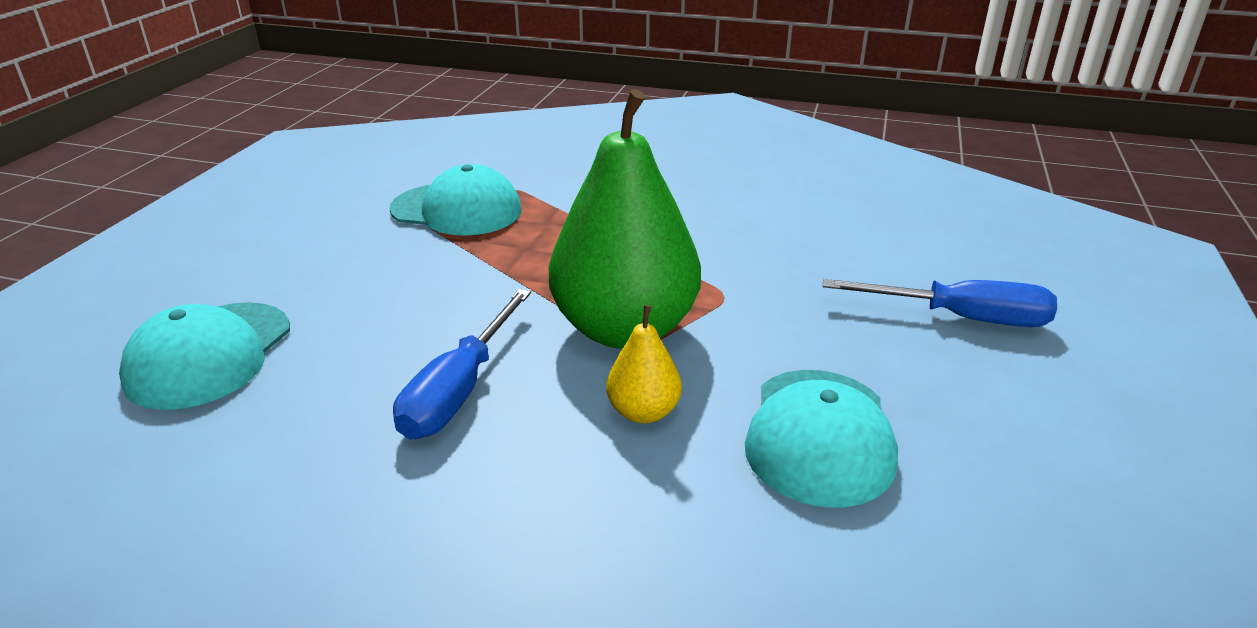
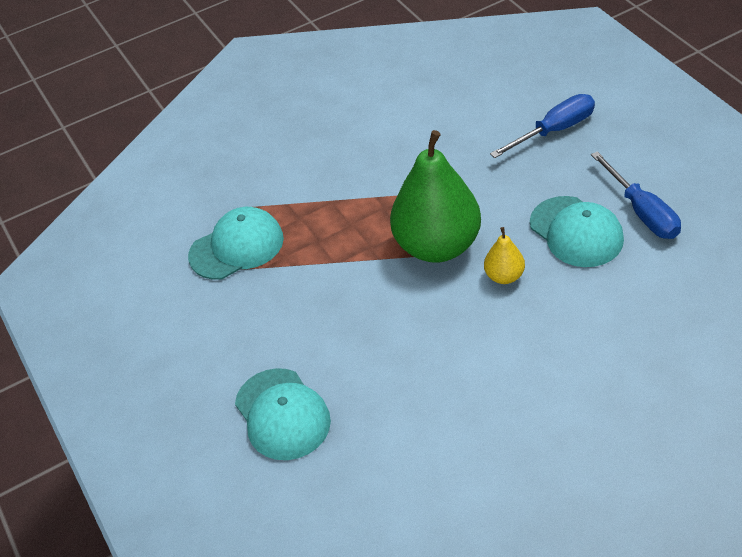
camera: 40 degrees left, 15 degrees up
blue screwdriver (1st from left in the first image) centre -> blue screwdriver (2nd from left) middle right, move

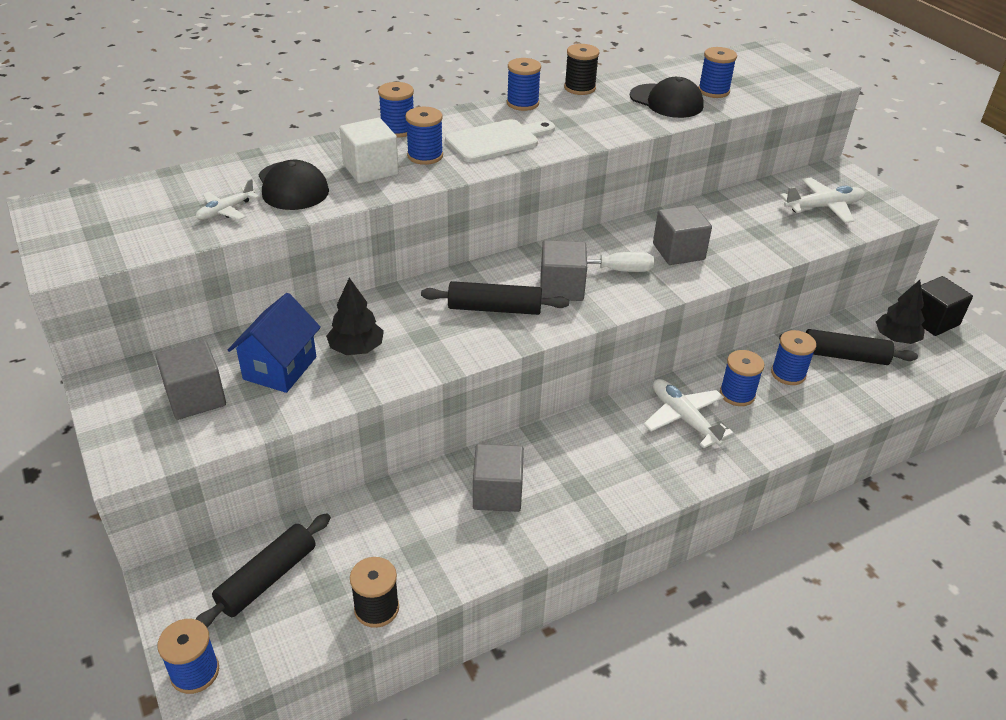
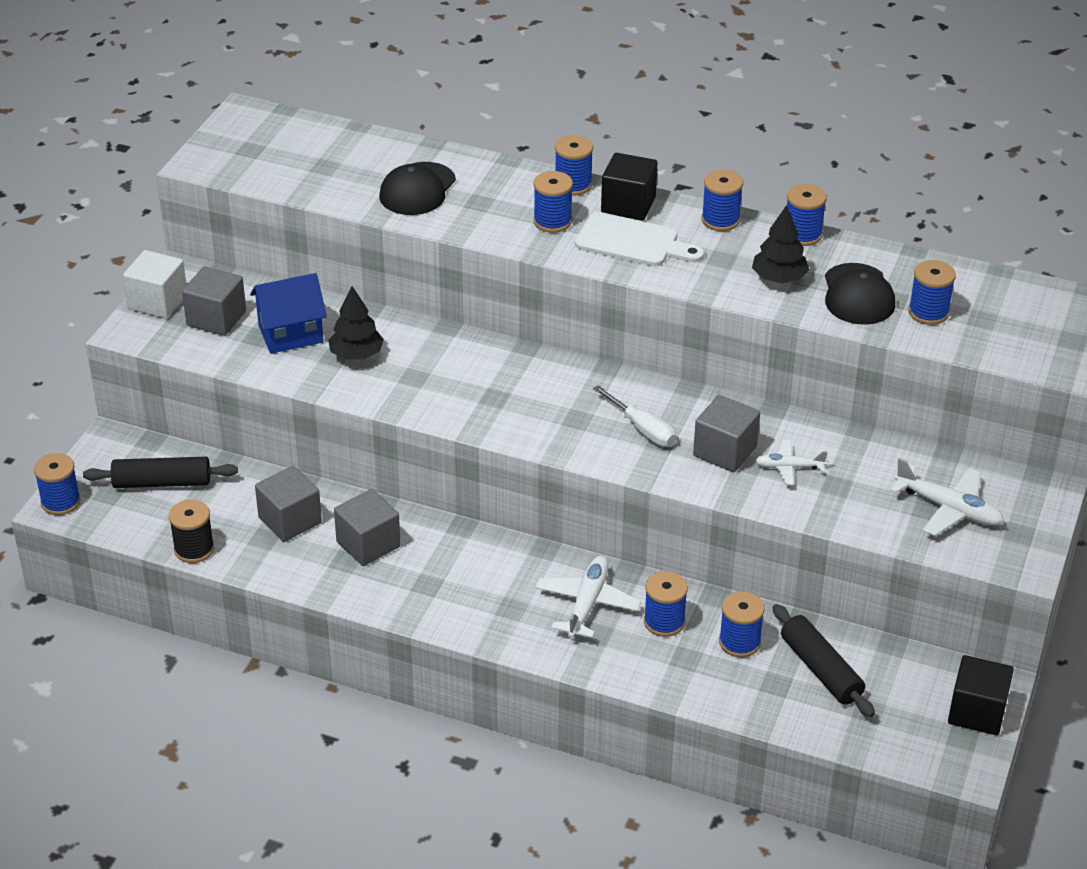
camera: 50 degrees right, 0 degrees up
white block top centre -> white block top left, move
gray block (3rd from left in the first image) centre -> gray block (2nd from left) middle left, move
none -> black block (1st from left) top centre
black toy tree (2nd from left) middle right -> black toy tree (2nd from left) top right, move
white plane (1st from left in the first image) top left -> white plane (2nd from left) middle right, move
black reel of thread (2nd from left) top centre -> blue reel of thread (7th from left) top right
black pastry roller (2nd from left) centre -> none

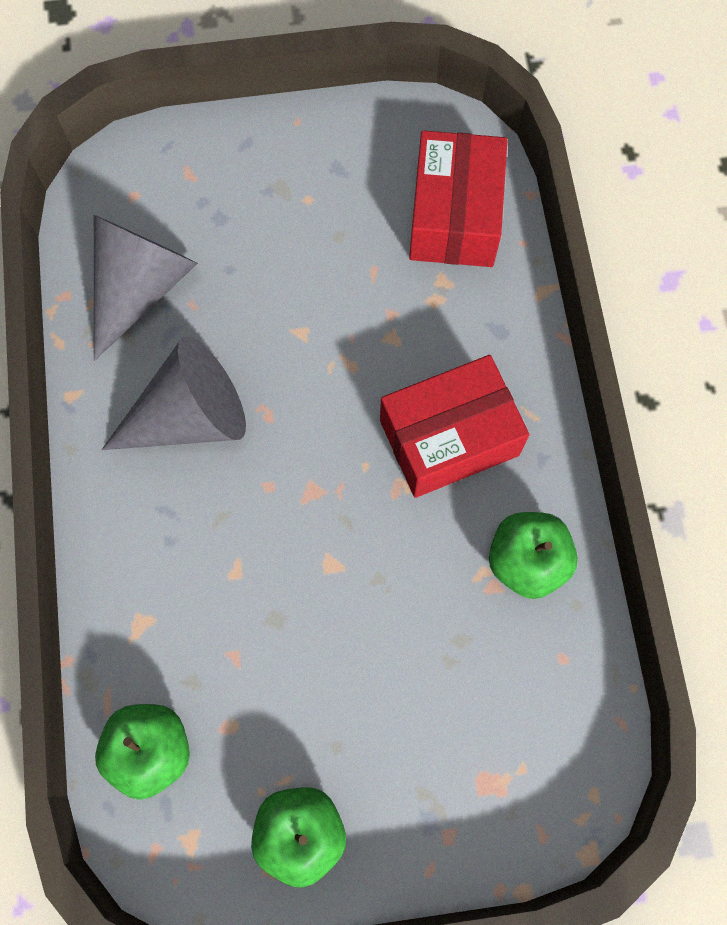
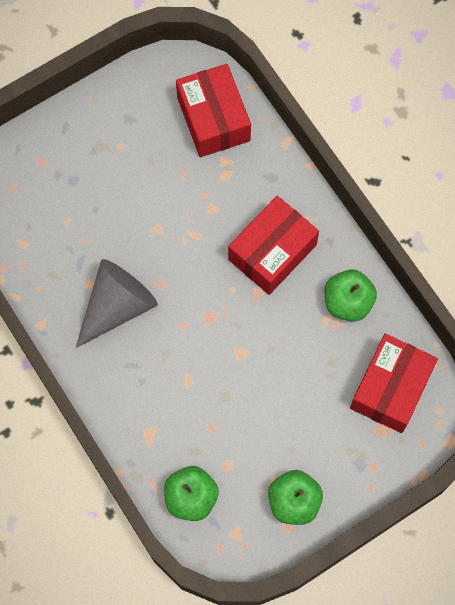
camera: 25 degrees left, 0 degrees up
none -> scarlet package (3rd from left) middle right
gray cone (1st from left) top left -> none

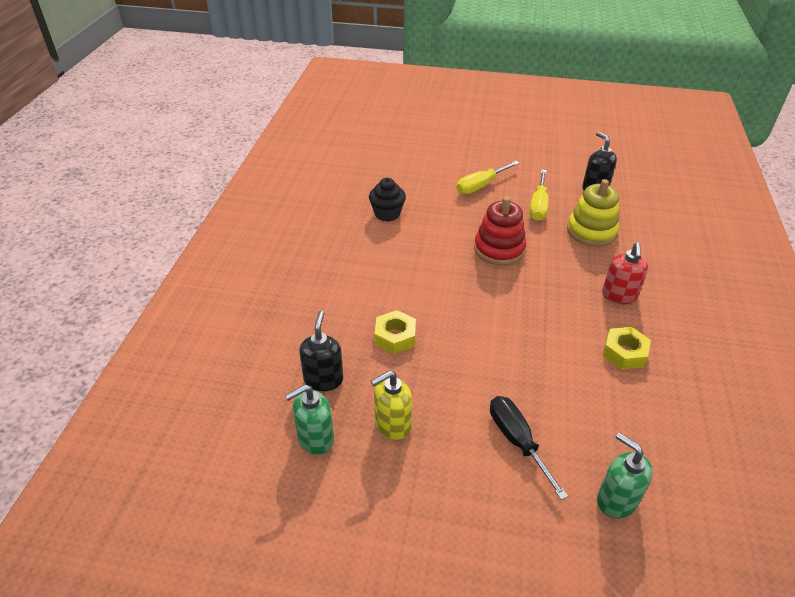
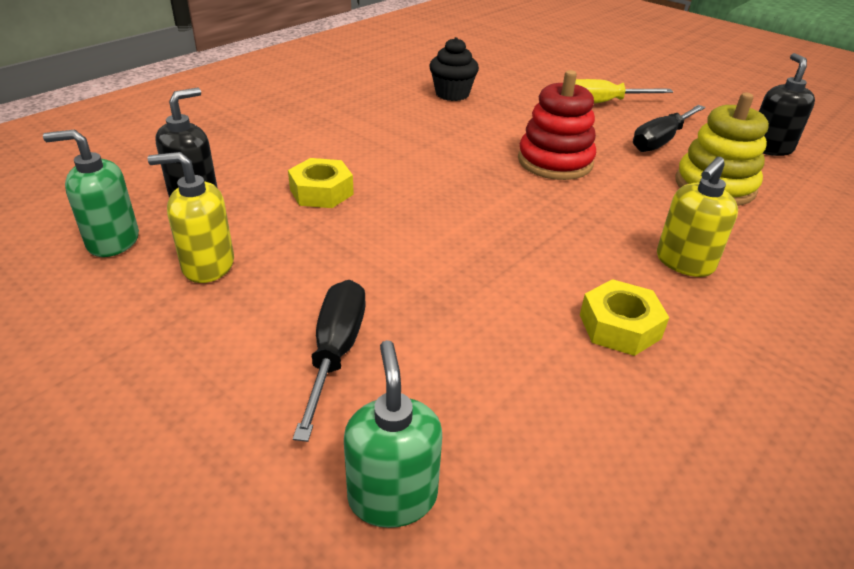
camera: 30 degrees right, 5 degrees down
yellow screwdriver (2nd from left) top right -> black screwdriver (2nd from left) top right
scarlet soap dispenser middle right -> yellow soap dispenser (2nd from left) middle right

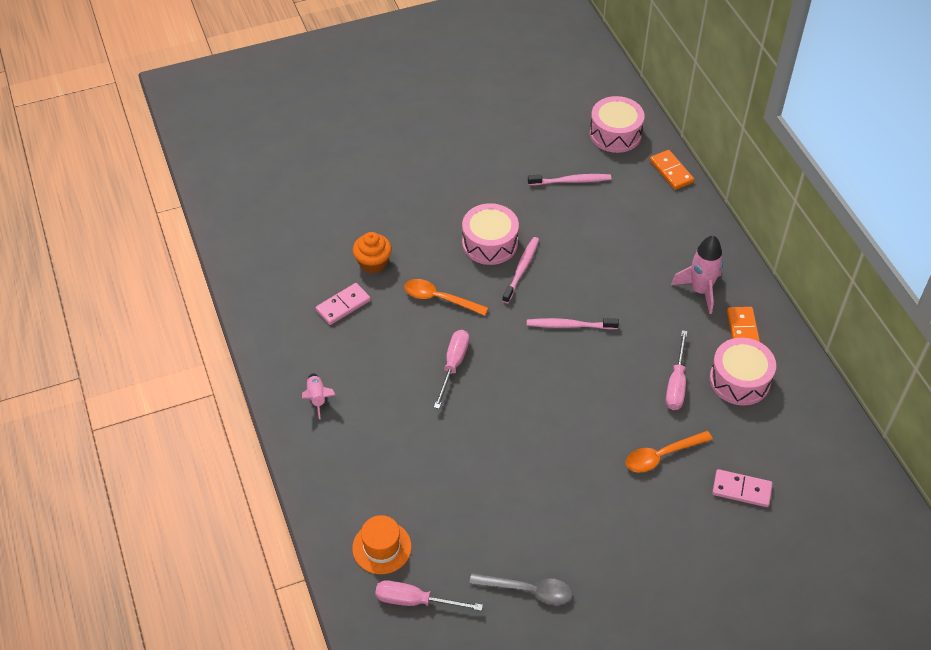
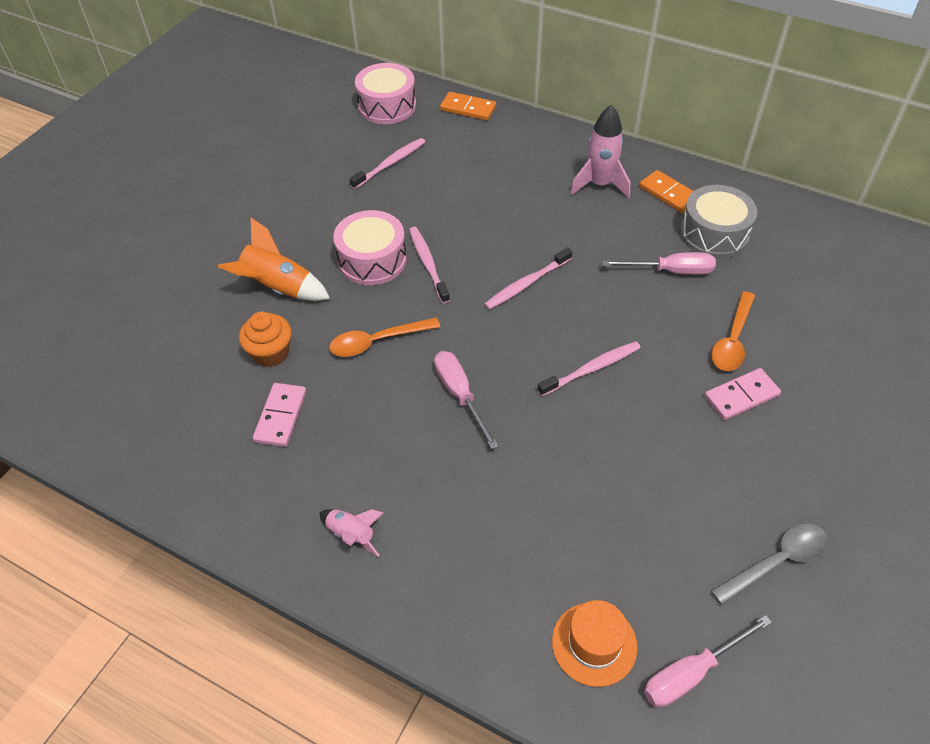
camera: 40 degrees left, 0 degrees up
none -> orange rocket middle left
none -> rosy dental brush (4th from left) centre
rosy screwdriver (3rd from left in the first image) middle right -> rosy screwdriver (2nd from left) middle right, 60 degrees counterclockwise
rosy toy drum (3rd from left) middle right -> gray toy drum top right
rosy domino (2nd from left) bottom right -> rosy domino (2nd from left) middle right, move

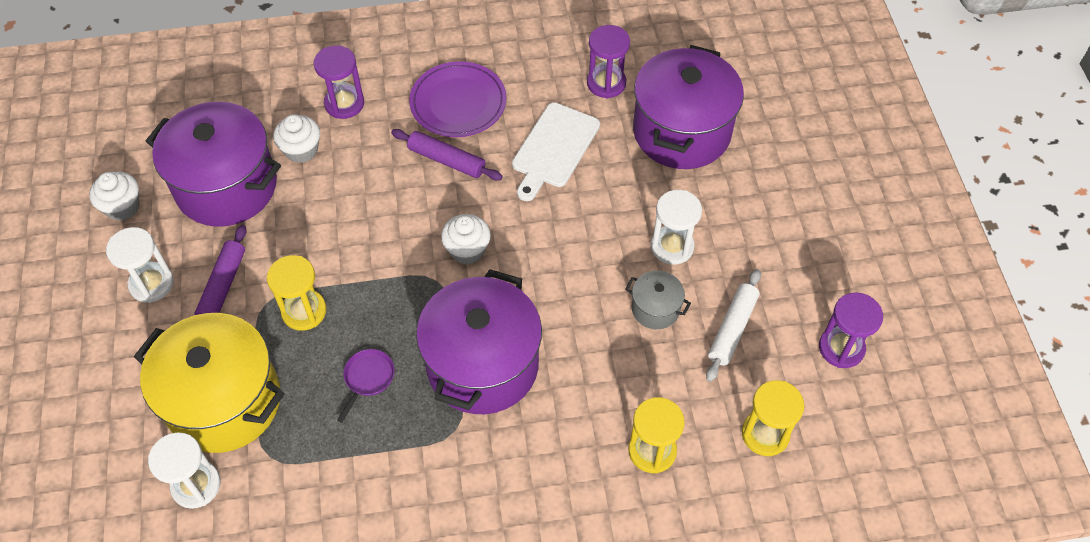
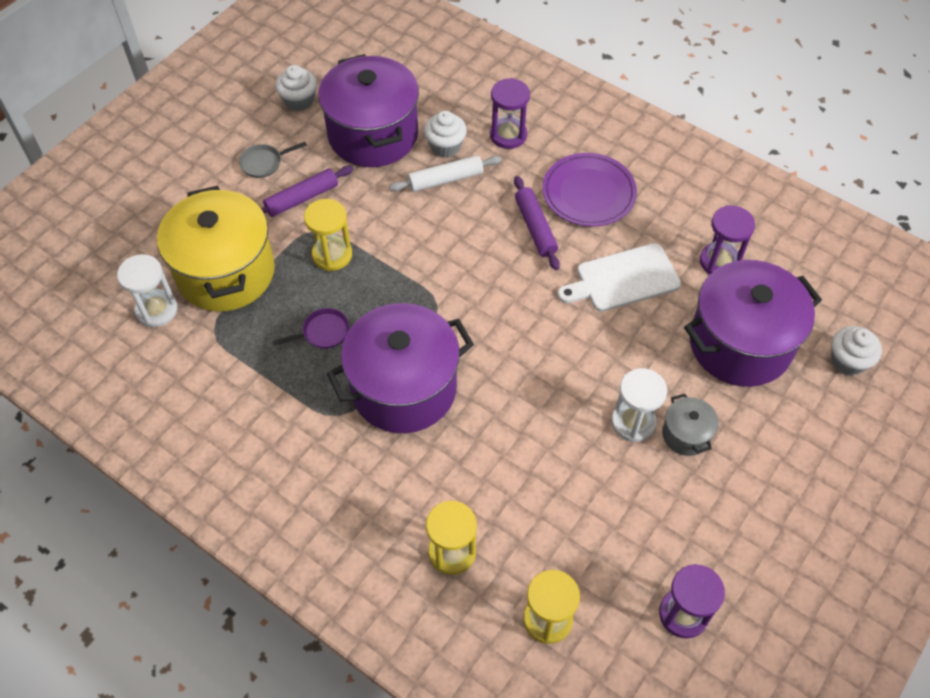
camera: 45 degrees right, 0 degrees up
white sand timer (1st from left) middle left -> gray frying pan top left
white pastry roller middle right -> white pastry roller top centre, move
gray stockpot centre -> gray stockpot middle right, move
white cupcake (3rd from left) centre -> white cupcake (3rd from left) middle right, move

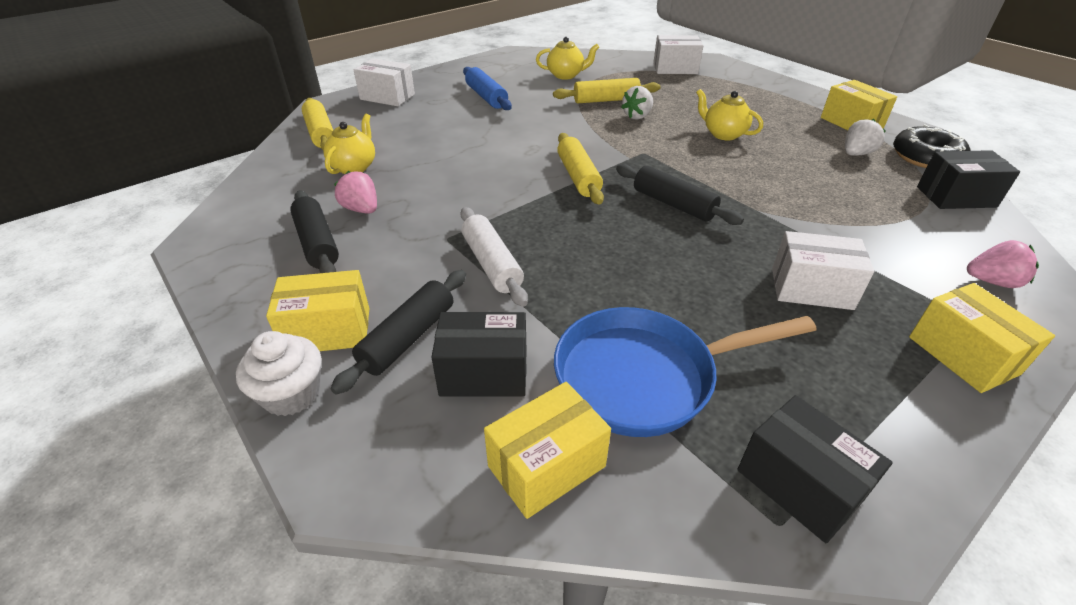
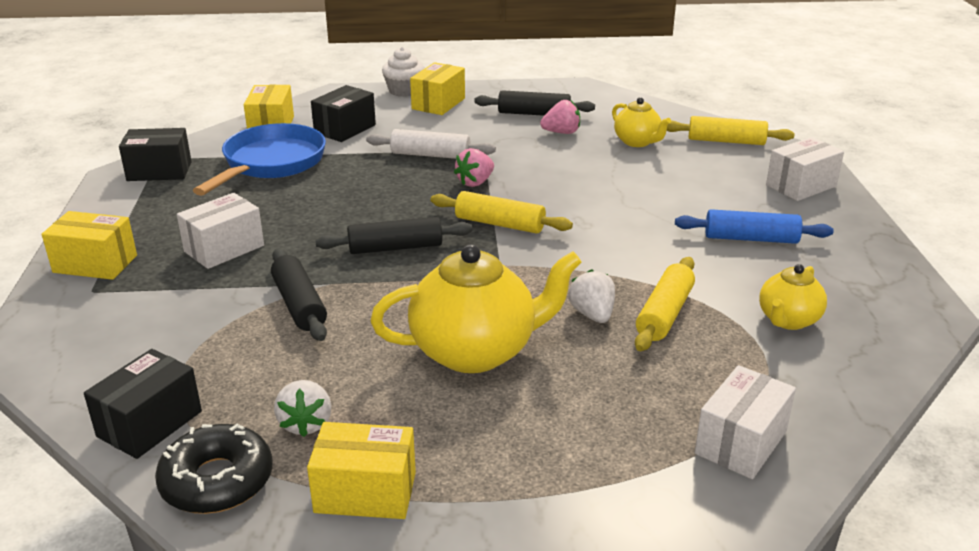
camera: 125 degrees right, 10 degrees down
black pastry roller (2nd from left in the first image) centre -> black pastry roller (1st from left) middle left, move
yellow tea pot (3rd from left in the first image) top right -> yellow tea pot (1st from left) centre, x1.84
rosy strawberry (2nd from left in the first image) middle right -> rosy strawberry (1st from left) top centre, move

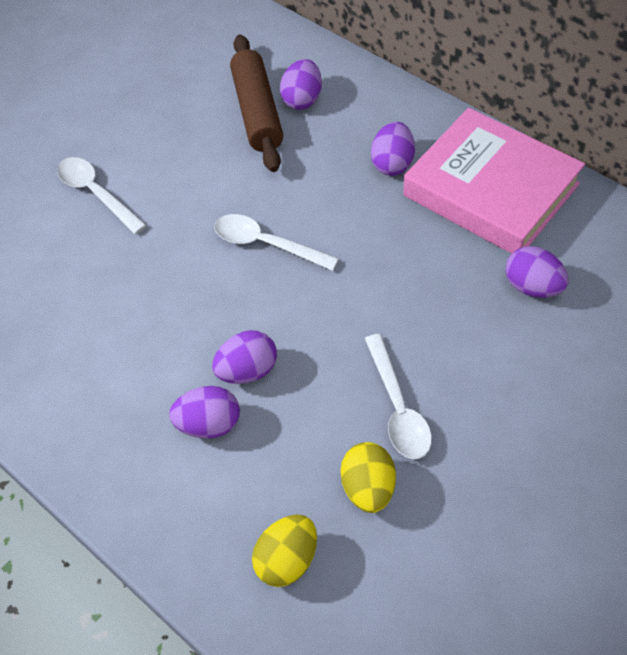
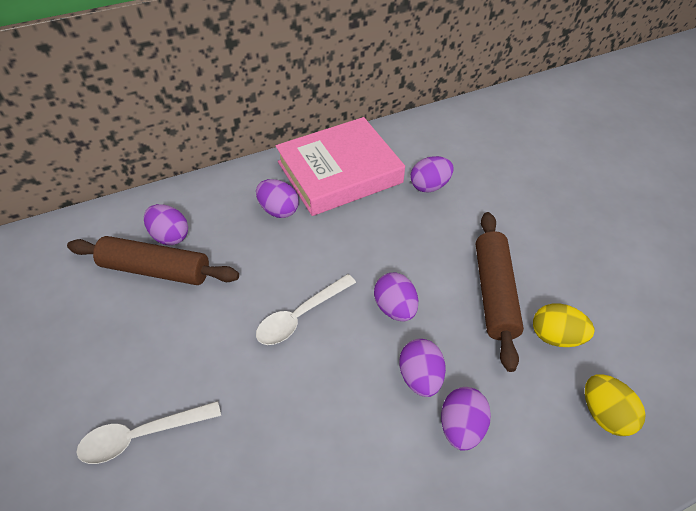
camera: 70 degrees left, 5 degrees down
none -> violet toy egg (3rd from left) centre
white tablespoon (3rd from left) centre -> russet pastry roller (2nd from left) middle right

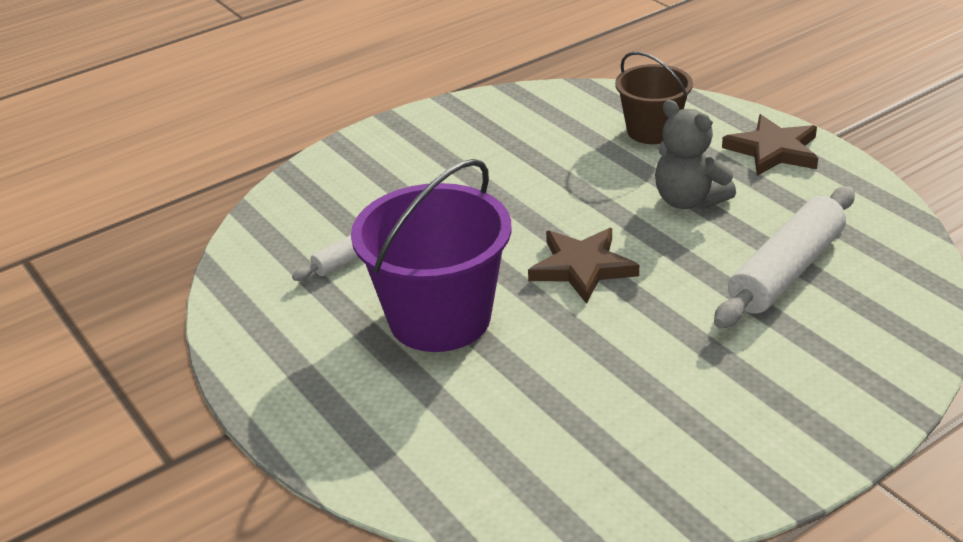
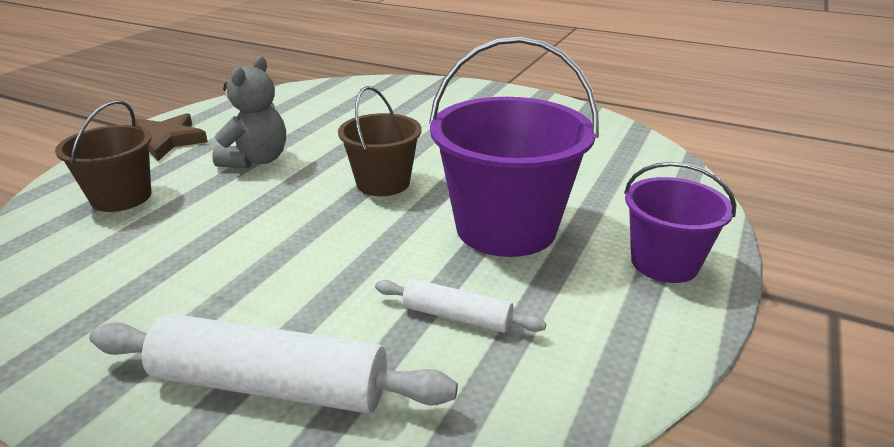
camera: 120 degrees left, 5 degrees down
white pastry roller (2nd from left in the first image) middle right -> white pastry roller (1st from left) bottom left, move
russet star shape (1st from left) centre -> russet sand bucket (2nd from left) top centre
none -> violet sand bucket (2nd from left) middle right

